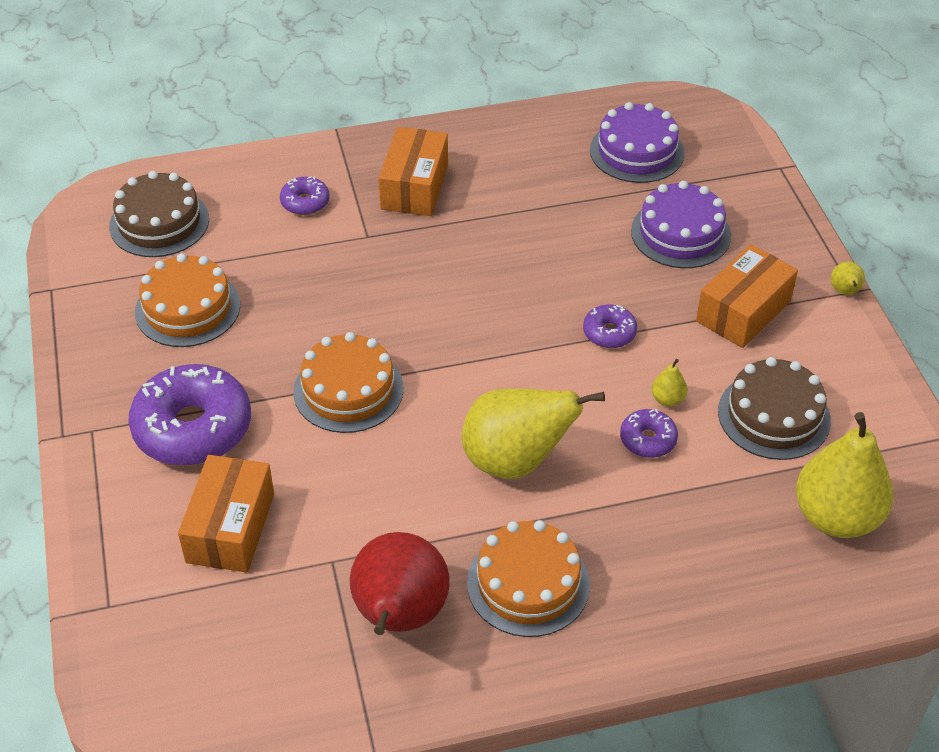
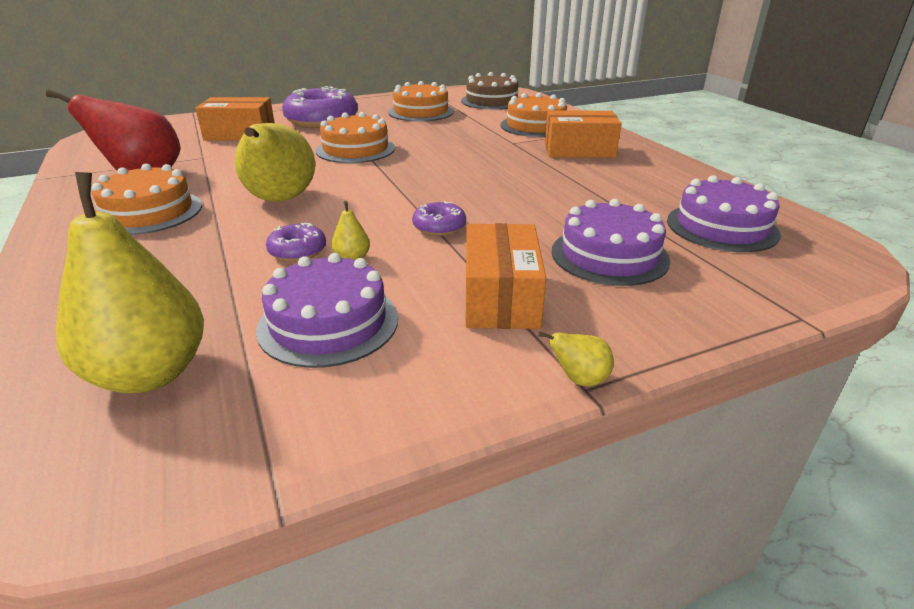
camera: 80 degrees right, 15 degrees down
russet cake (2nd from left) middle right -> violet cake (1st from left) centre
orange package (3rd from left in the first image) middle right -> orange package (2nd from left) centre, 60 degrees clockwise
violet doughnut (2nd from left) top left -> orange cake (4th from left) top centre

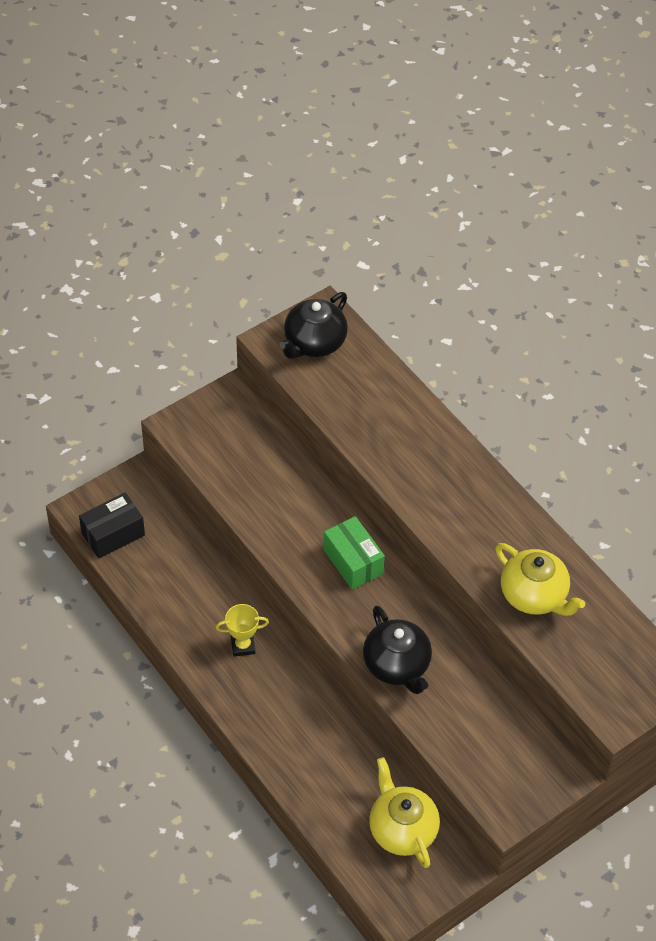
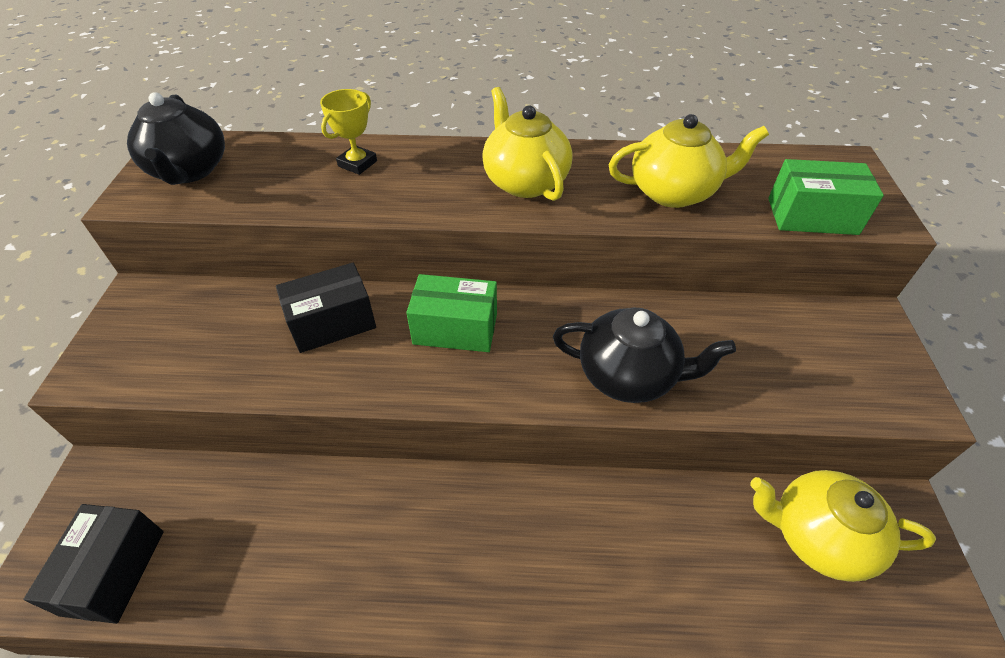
camera: 50 degrees left, 5 degrees down
none -> black package (2nd from left) middle left
yellow award cup bottom centre -> yellow award cup top centre, move
none -> yellow tea pot (1st from left) top centre
none -> emerald package (2nd from left) top right

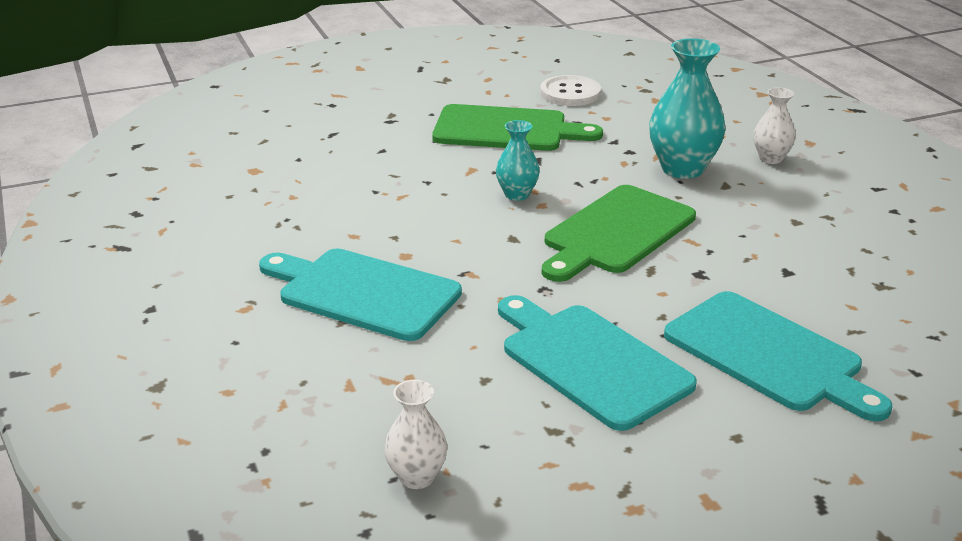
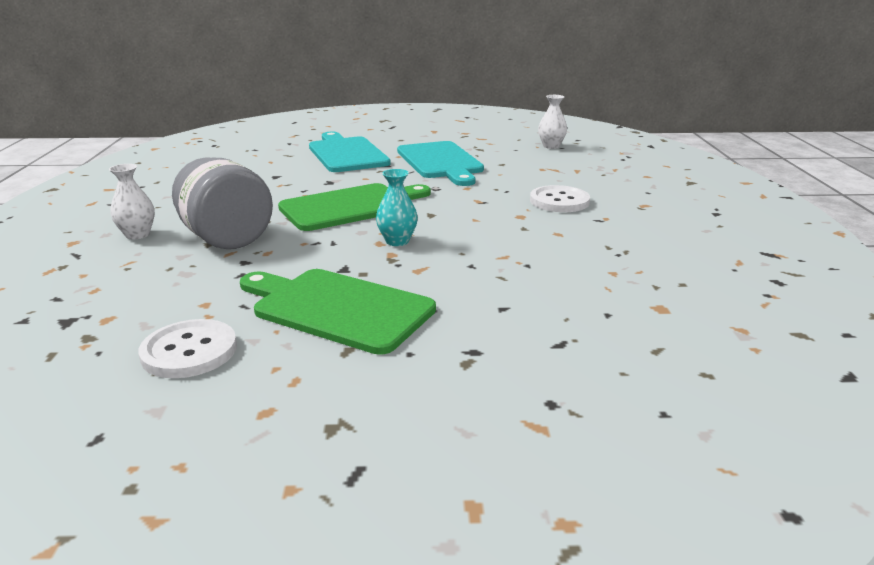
camera: 160 degrees left, 5 degrees down
teal tall vase (2nd from left) top right -> gray jar middle left
teal cutting board (1st from left) centre -> white sewing button (2nd from left) centre

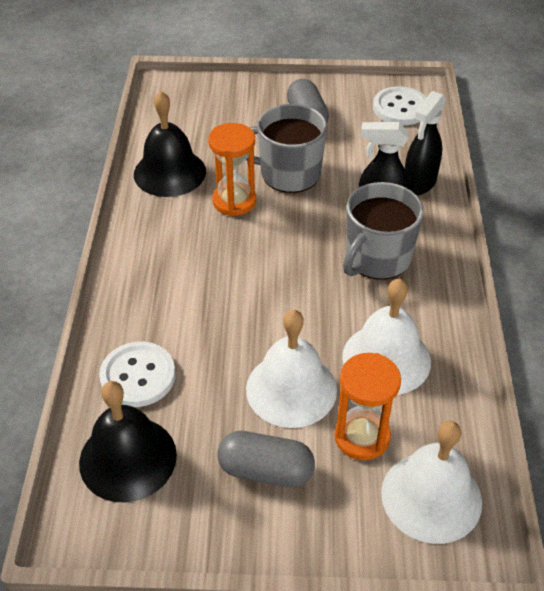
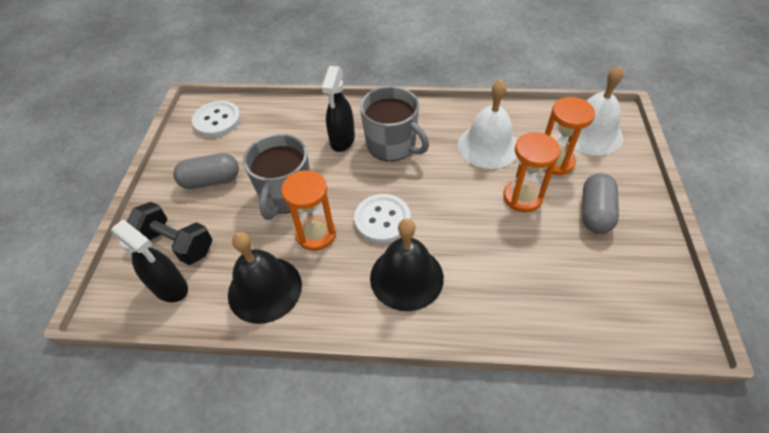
camera: 85 degrees left, 5 degrees up
black sprayer (2nd from left in the first image) top right -> black sprayer (1st from left) middle left, move
none -> black hand weight middle left
white sewing button (1st from left in the first image) middle left -> white sewing button (2nd from left) centre, move
black school bell (1st from left in the first image) bottom left -> black school bell (2nd from left) centre, move
white school bell (1st from left) centre -> orange sand timer (2nd from left) middle right

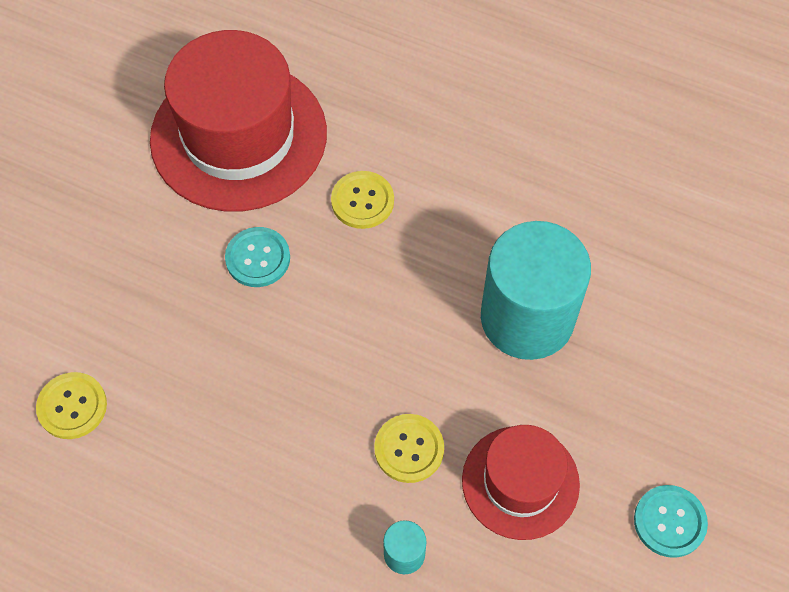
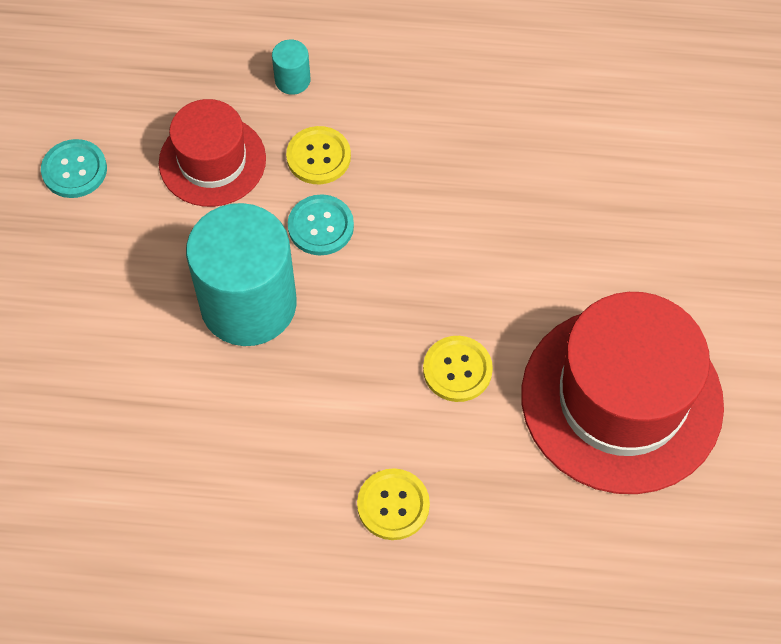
camera: 160 degrees right, 0 degrees up
teal sewing button (1st from left in the first image) middle left -> teal sewing button (2nd from left) centre, move
yellow sewing button (1st from left in the first image) bottom left -> yellow sewing button (2nd from left) bottom centre, move

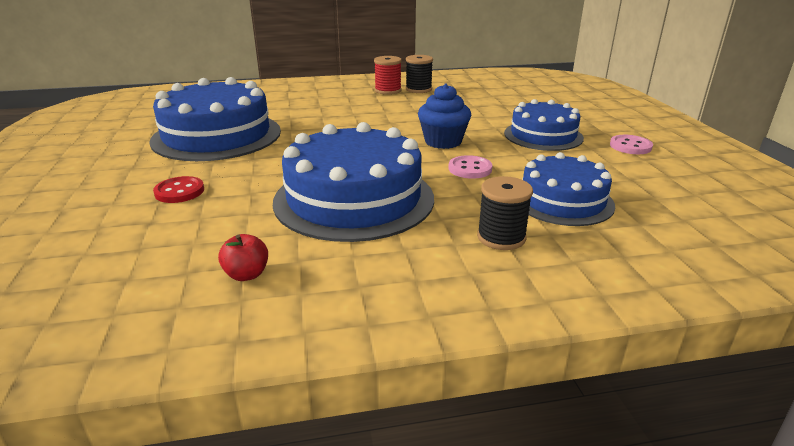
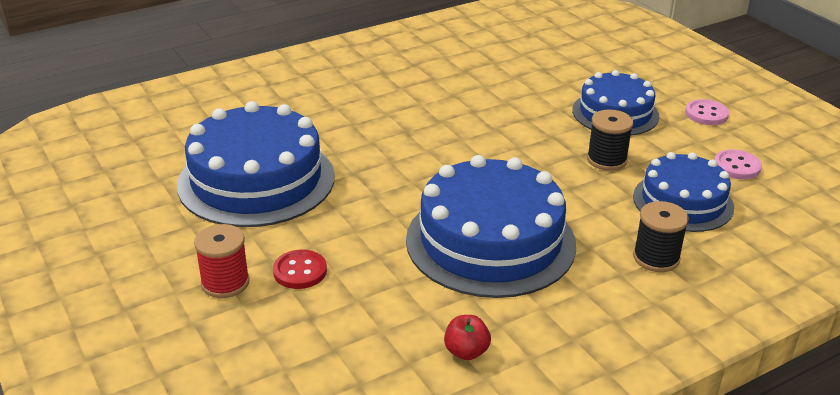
camera: 20 degrees left, 5 degrees up
scarlet reel of thread top centre -> scarlet reel of thread middle left, move
black reel of thread (1st from left) top centre -> black reel of thread (1st from left) middle right, move
rosy sewing button (1st from left in the first image) centre -> rosy sewing button (2nd from left) middle right, move
blue cupcake top centre -> none

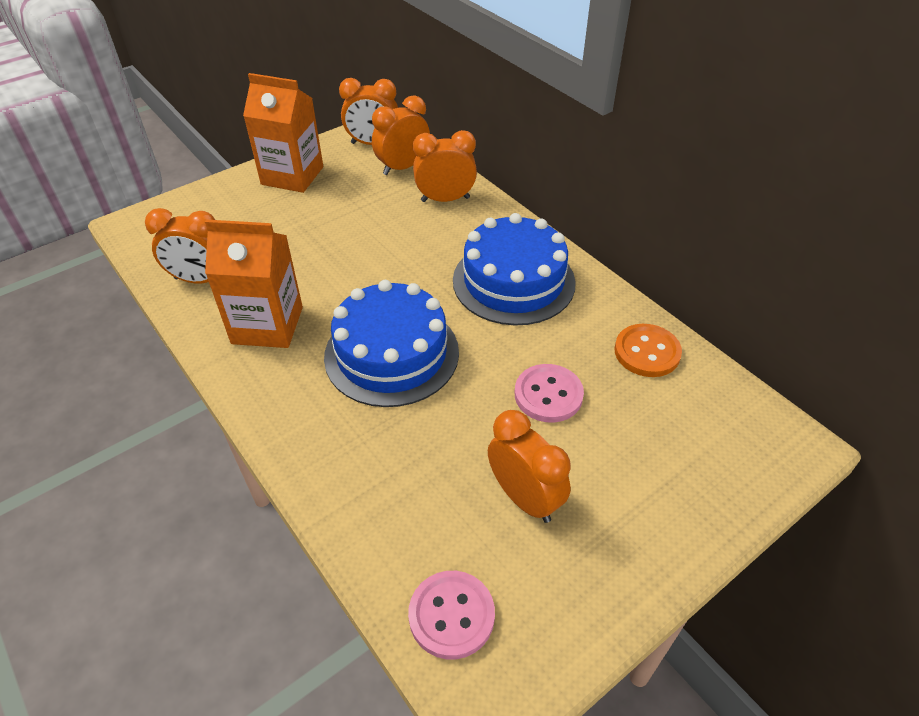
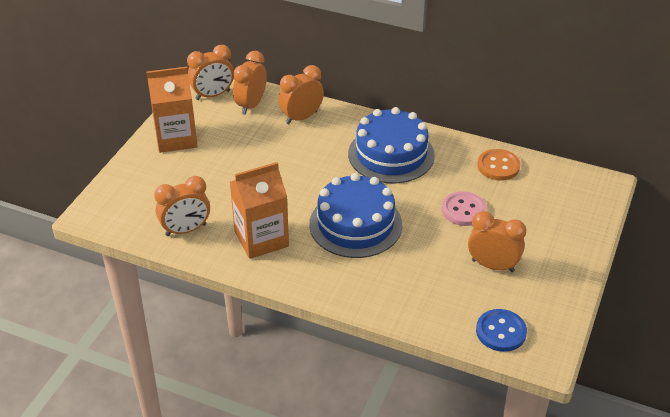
camera: 30 degrees left, 5 degrees down
rosy sewing button (1st from left) bottom centre -> blue sewing button bottom right

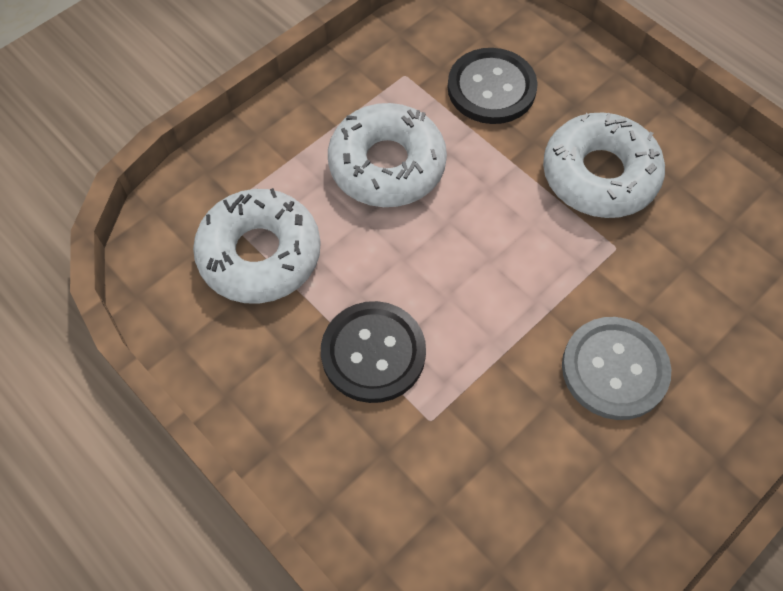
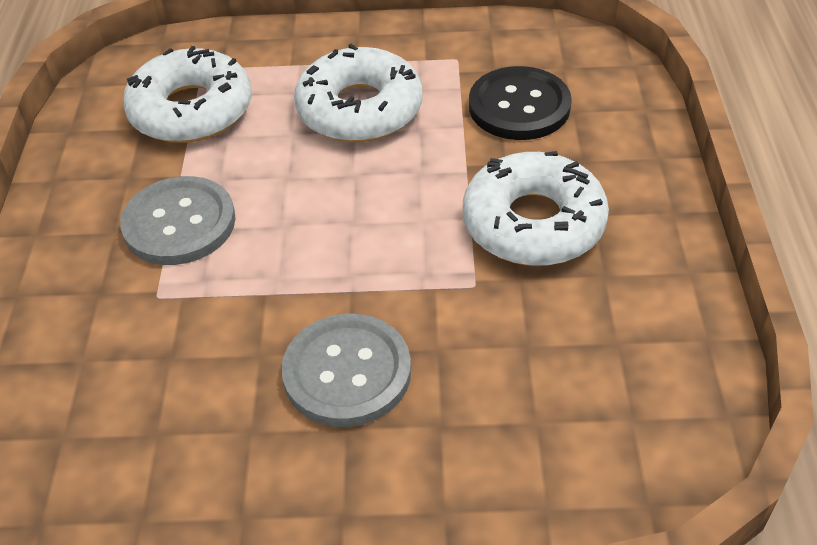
camera: 45 degrees right, 15 degrees down
black sewing button (1st from left) centre -> gray sewing button (1st from left) middle left

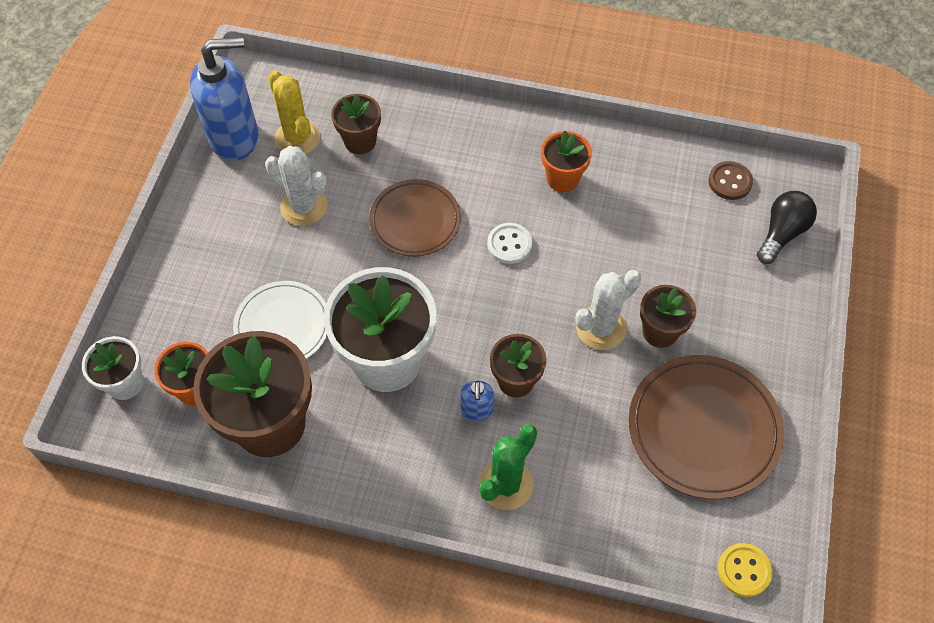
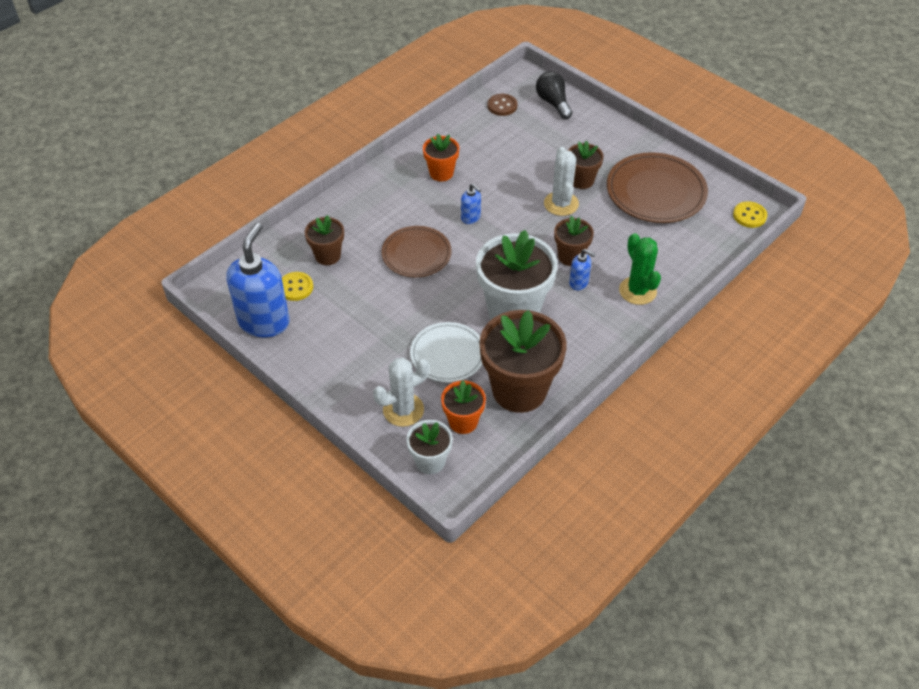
camera: 60 degrees left, 10 degrees down
yellow saguaro cactus top left -> yellow sewing button (1st from left) middle left
white saguaro cactus (1st from left) top left -> white saguaro cactus (1st from left) centre, move
white sewing button centre -> blue soap dispenser (2nd from left) top centre

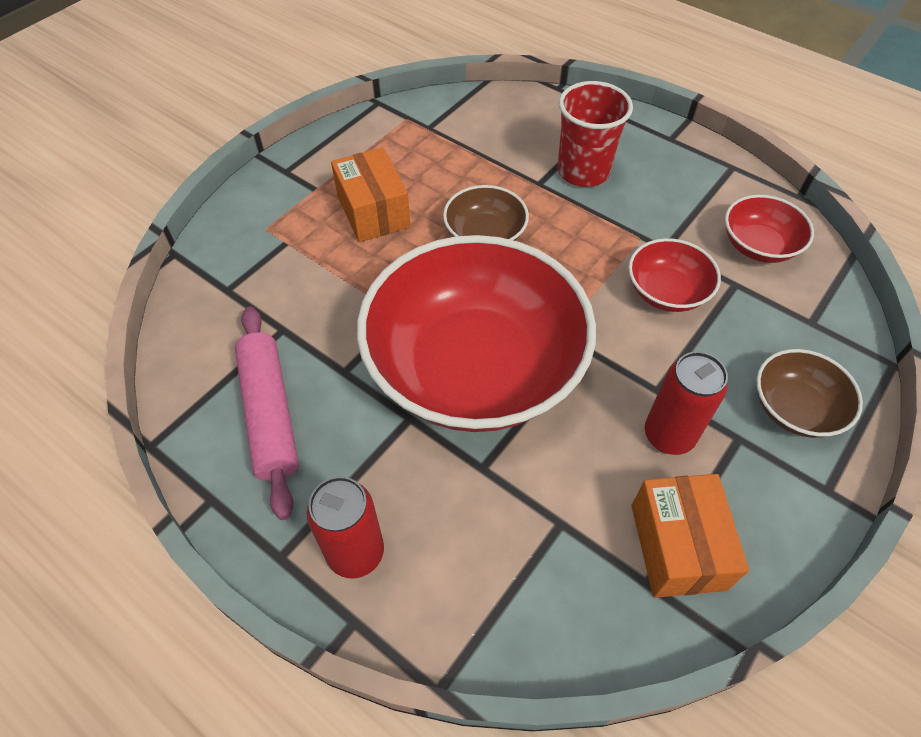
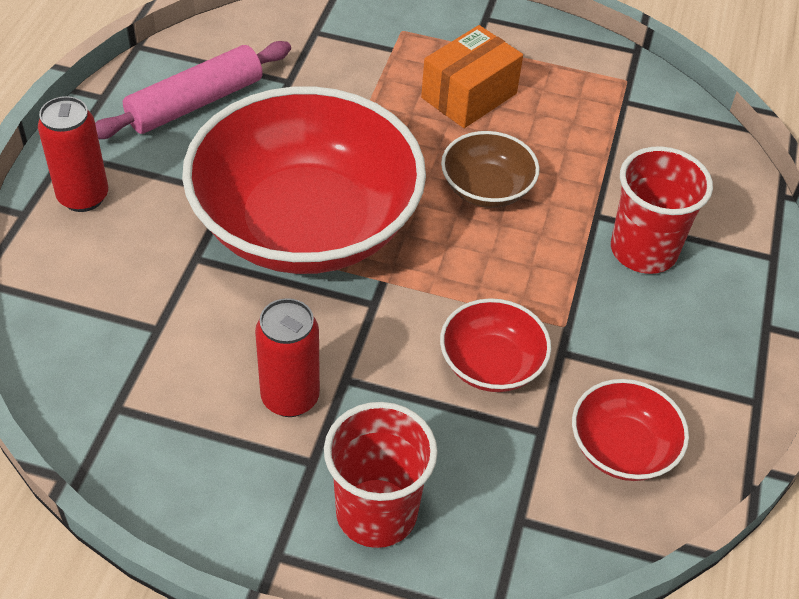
camera: 65 degrees right, 5 degrees down
russet deep dish (2nd from left) middle right -> scarlet beaker (1st from left) bottom centre
orange package (2nd from left) bottom right -> none

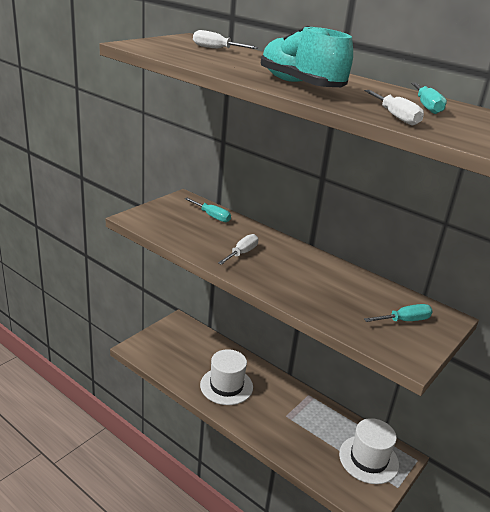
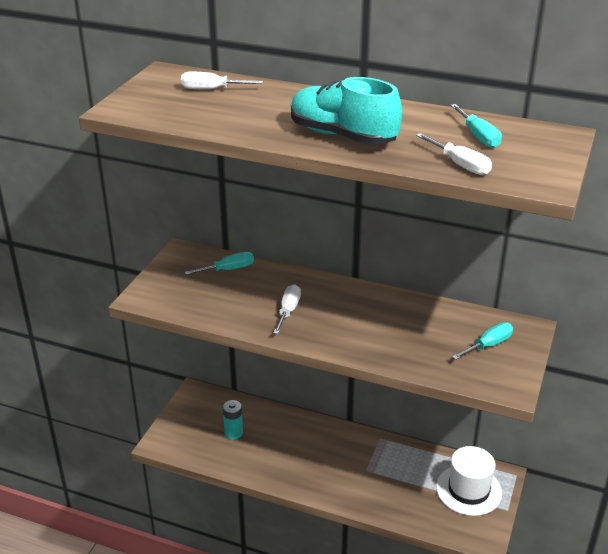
camera: 15 degrees left, 5 degrees up
teal screwdriver (1st from left) centre, 45 degrees counterclockwise
none -> teal AA battery bottom centre
white tall hat (1st from left) bottom centre -> none

